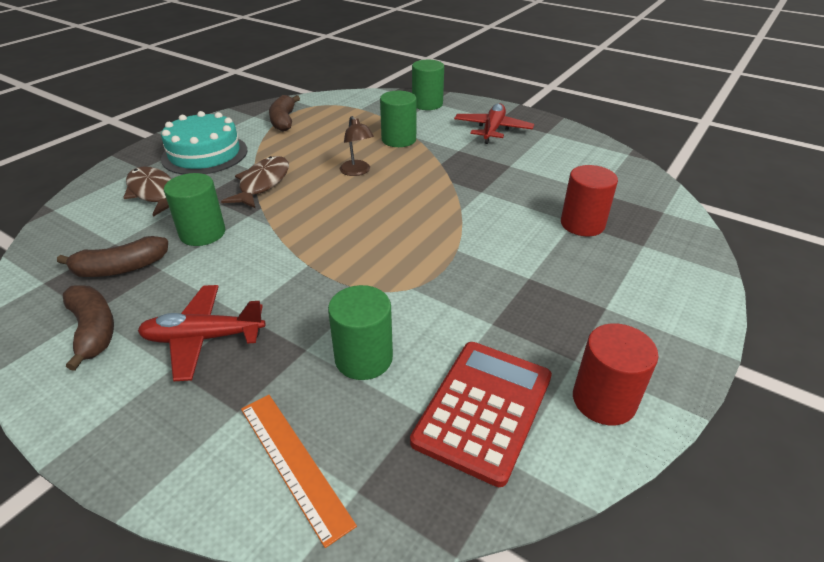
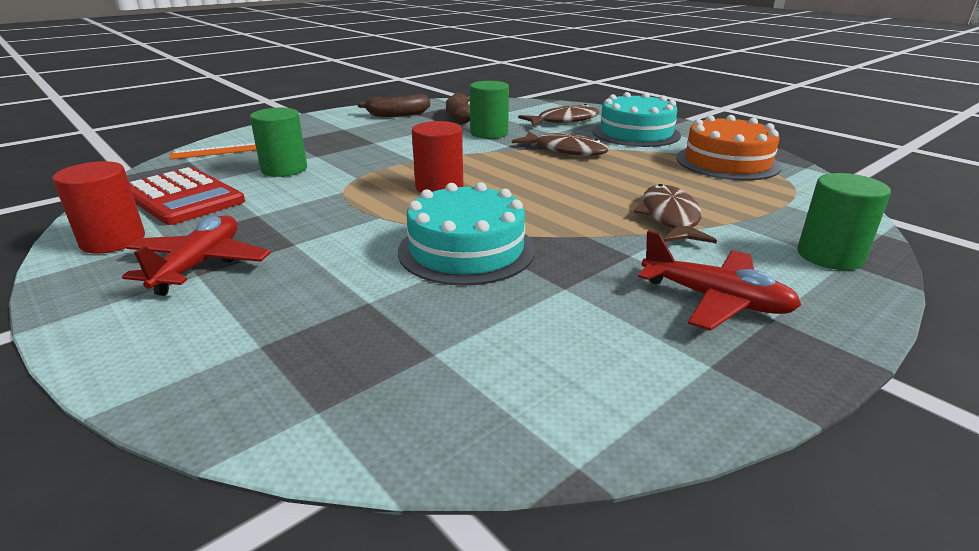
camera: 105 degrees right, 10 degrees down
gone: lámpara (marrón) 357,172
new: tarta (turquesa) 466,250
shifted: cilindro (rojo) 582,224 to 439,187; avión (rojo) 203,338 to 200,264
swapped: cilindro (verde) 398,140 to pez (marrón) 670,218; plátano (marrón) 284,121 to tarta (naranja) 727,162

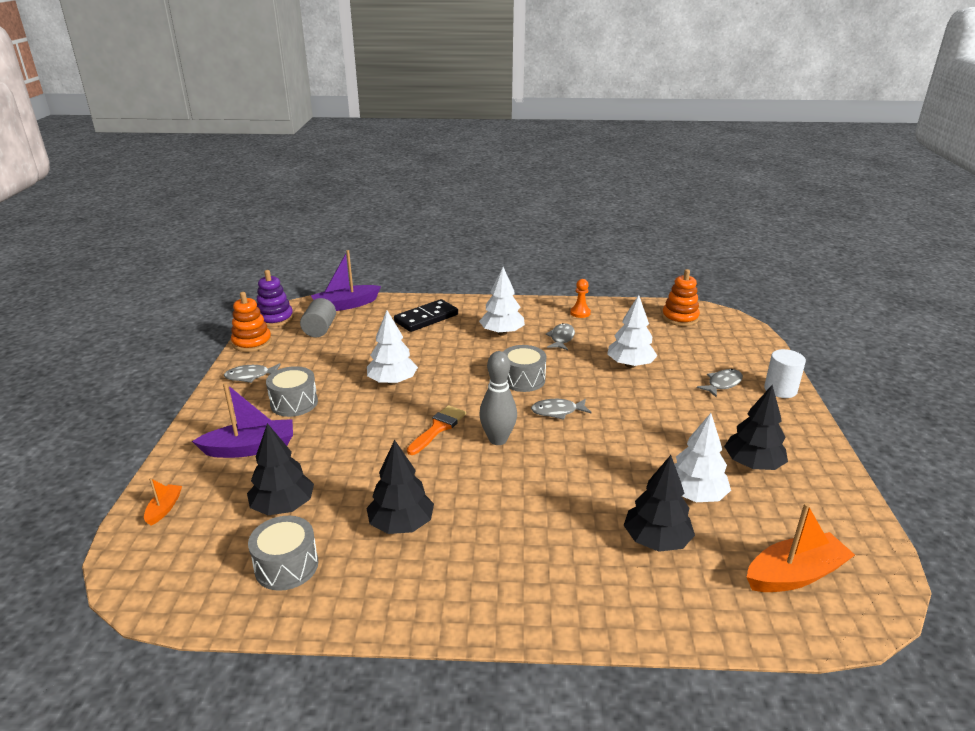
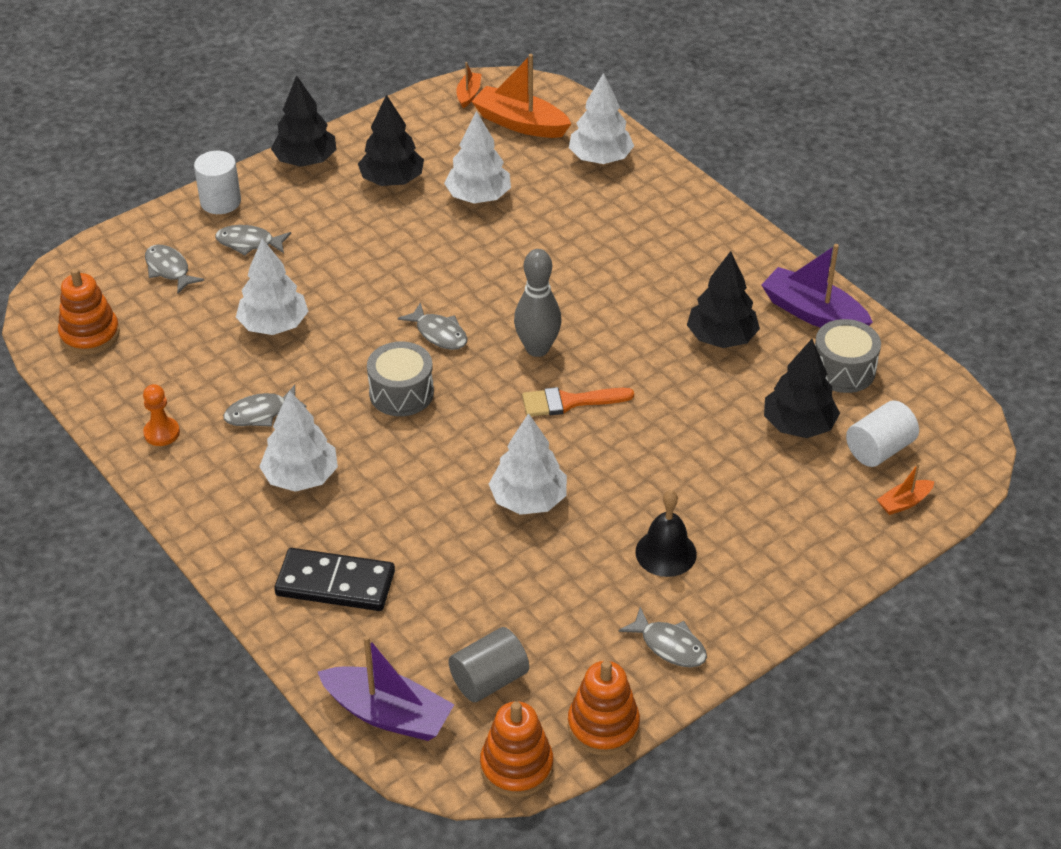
camera: 130 degrees left, 15 degrees up
new: barco (naranja) 468,94; árbol (blanco) 600,158; pez (gris) 169,269; cilindro (blanco) 879,449
shifted: barco (morado) 250,448 to 813,313; árbol (negro) 656,540 to 306,161
swapped: tambor (gris) 294,403 to campana (negro) 666,552
repainted: juguete apilable (morado) 275,318 to juguete apilable (naranja) 516,766

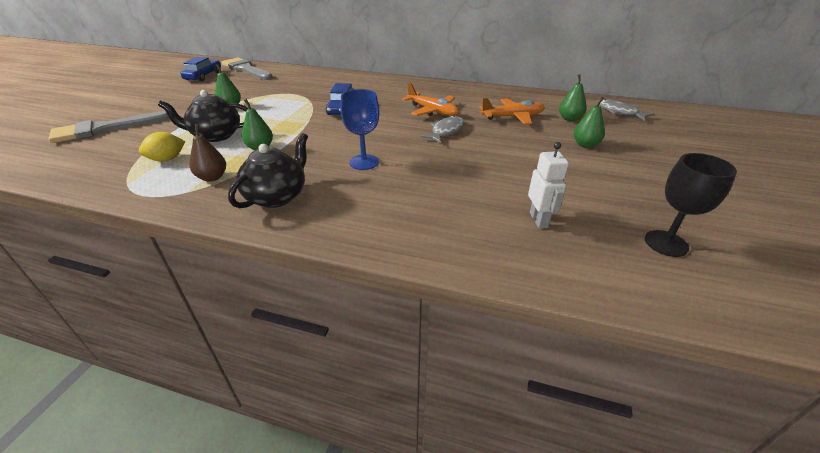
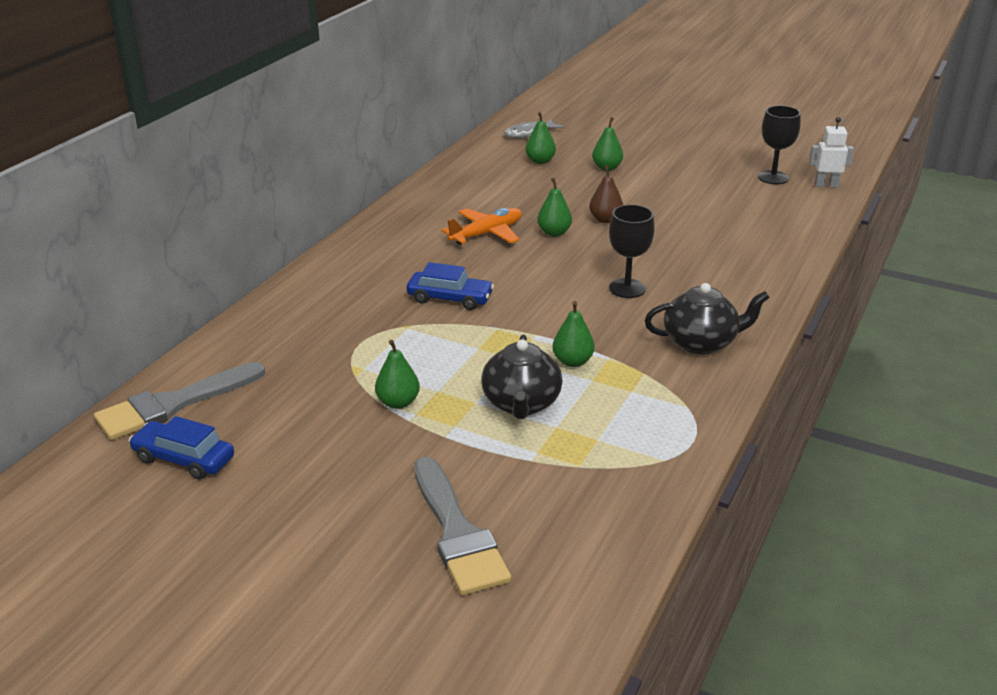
camera: 80 degrees left, 5 degrees down
gone: avión (naranja) 513,117; limón (amarillo) 167,159
shifted: pera (marrón) 212,177 to 605,219; robot (blanco) 539,220 to 826,185
swapped: pez (gris) 446,131 to pera (verde) 554,232
repainted: copa (azul) 364,162 to copa (negro) 627,288
rotated: tetera (negro) 277,196 = 701,342 135 degrees clockwise

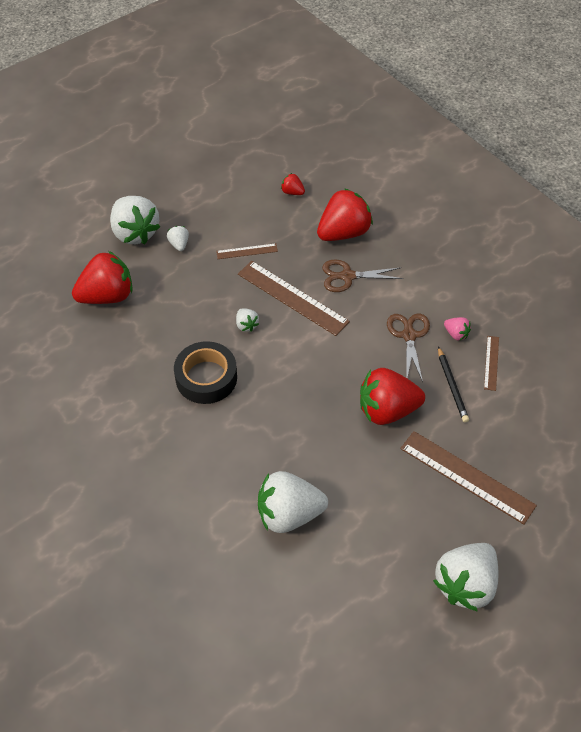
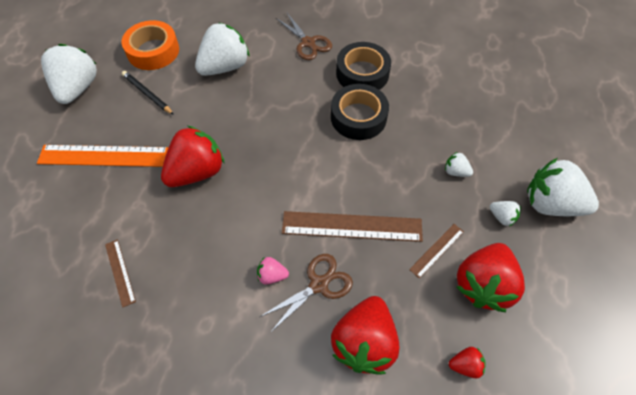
camera: 145 degrees right, 5 degrees up
new: cinta adhesiva (naranja) 153,51; cinta adhesiva (negro) 362,73
shifted: fresa (rojo) 107,296 to 483,284; fresa (blanco) 246,325 to 455,171; tijeras (marrón) 409,335 to 308,43; fresa (rosa) 456,334 to 272,275; lápiz (negro) 452,386 to 147,94
repainted: regla (marrón) 467,476 to regla (naranja) 104,156

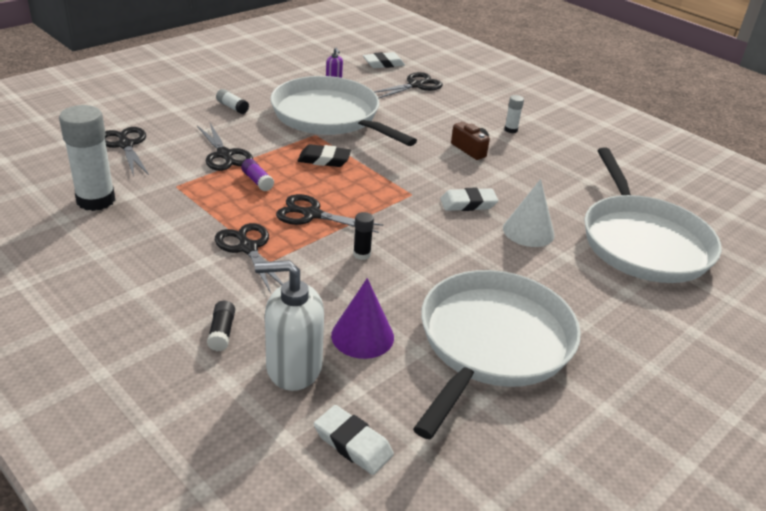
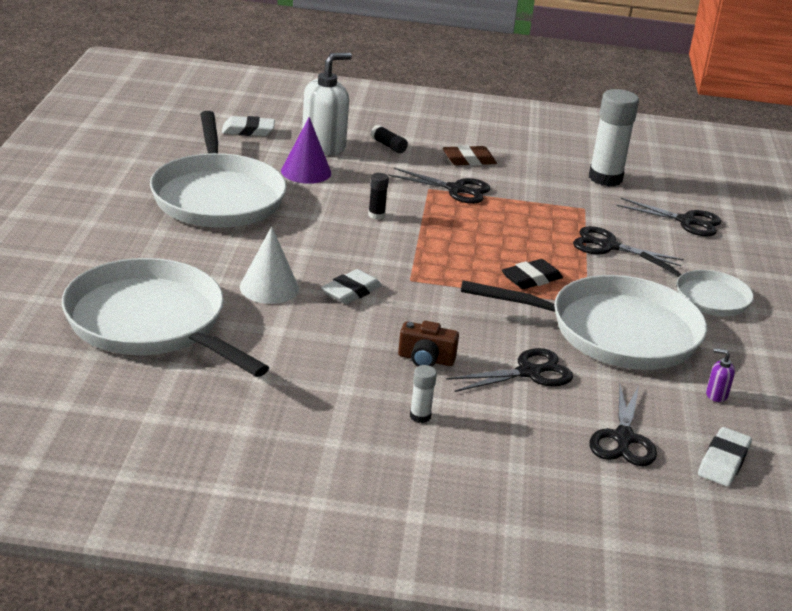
camera: 140 degrees right, 5 degrees down
gone: barra de pegamento (morado) 257,181
new: goma de borrar (marrón) 469,160
shifted: tijeras (negro) 312,214 to 528,372
swapped: barra de pegamento (blanco) 232,107 to sartén (blanco) 707,297

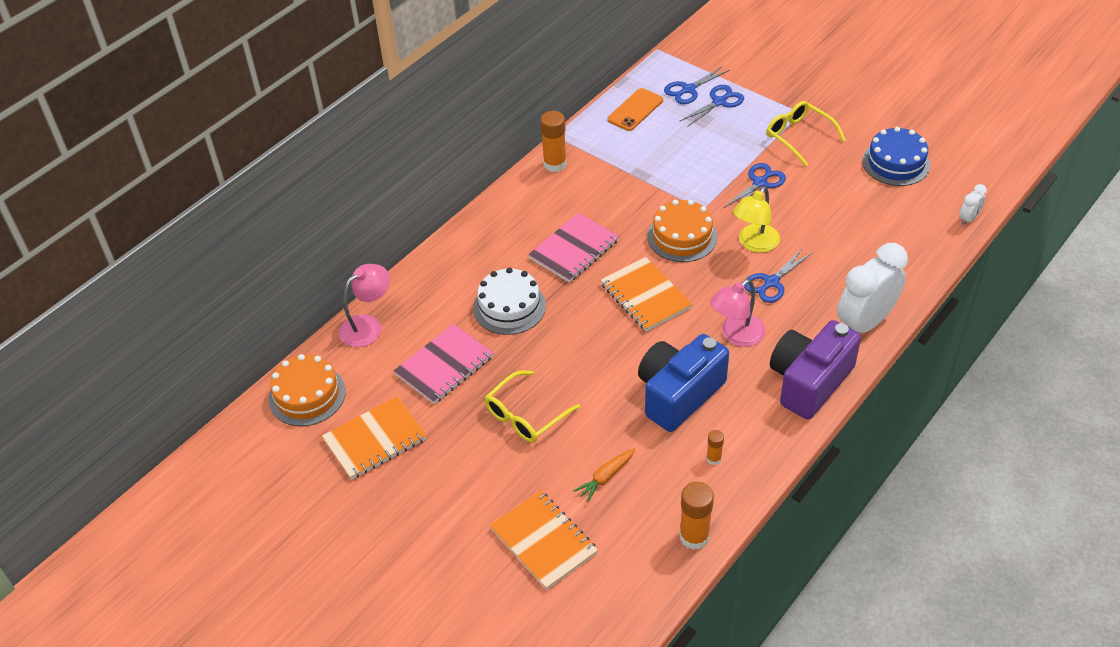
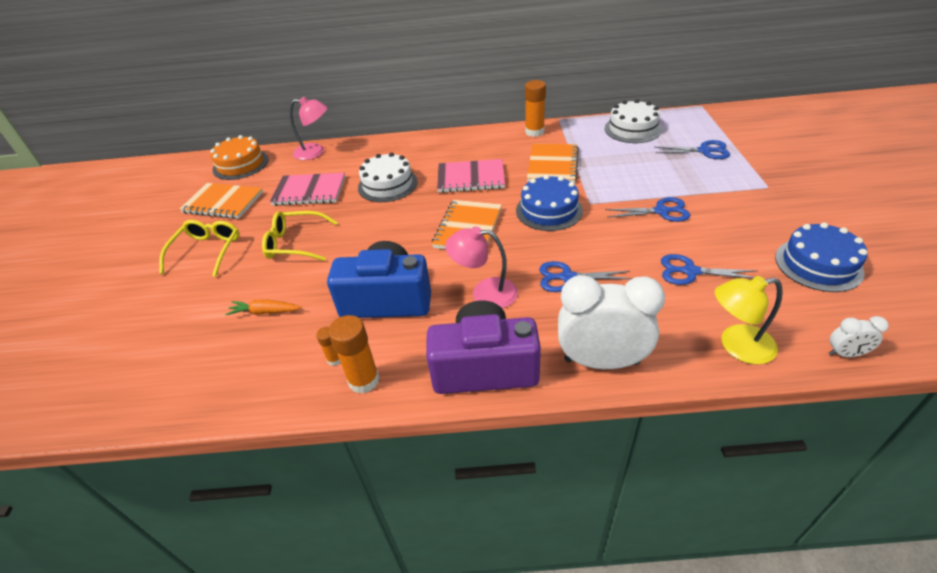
camera: 50 degrees right, 5 degrees down
shifted: tijeras (azul) 688,89 to 690,271; gafas (amarillo) 799,137 to 207,251; lámpara (amarillo) 754,244 to 737,346; barra de pegamento (naranja) 694,536 to 364,380; cuaderno (naranja) 543,541 to 552,165
swapped: móvil (naranja) 635,110 to tarta (blanco) 632,129
repainted: tarta (naranja) 682,237 to tarta (azul) 549,210

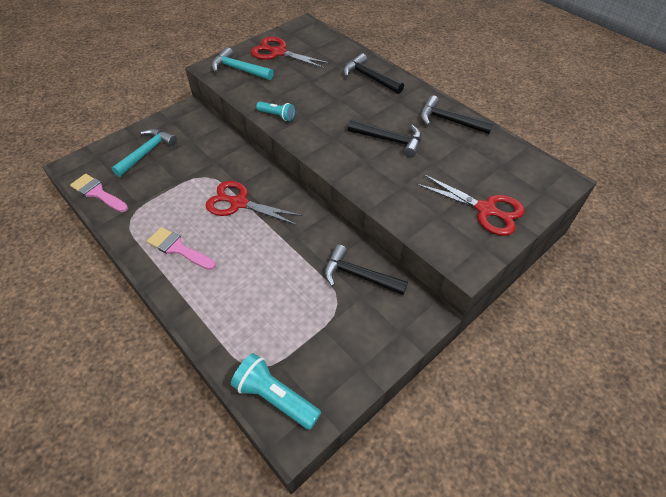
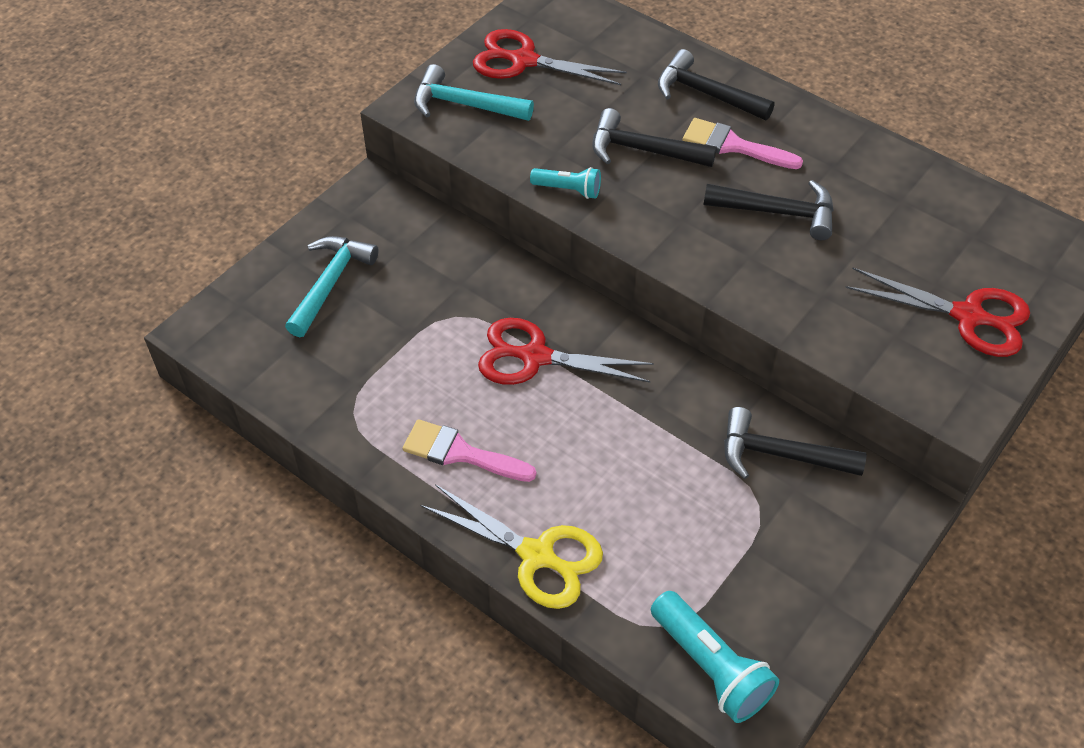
camera: 10 degrees left, 0 degrees up
new: tijeras (amarillo) 537,555
shifted: martillo (negro) 449,121 to 642,150; pincel (rosa) 97,193 to 733,145
rotated: lámpara de mano (turquesa) 275,397 = 710,667 150 degrees counterclockwise

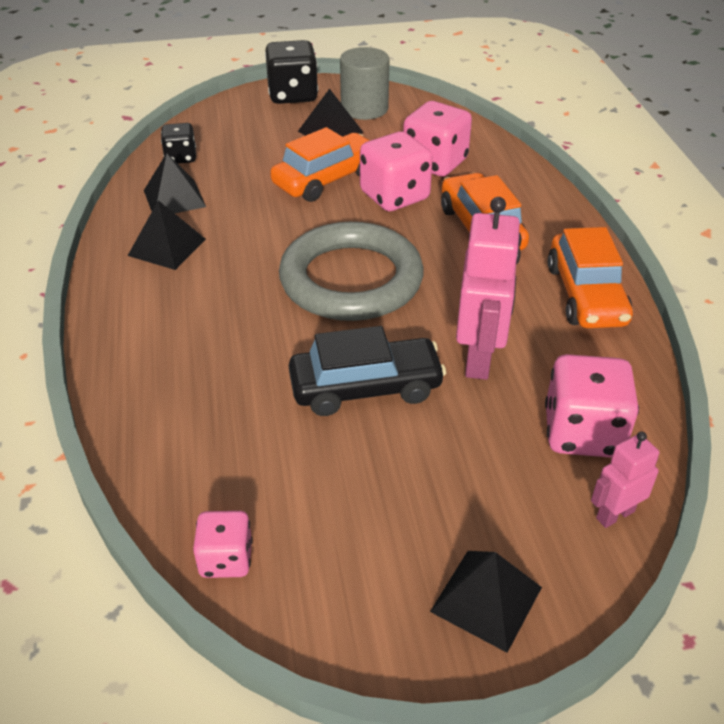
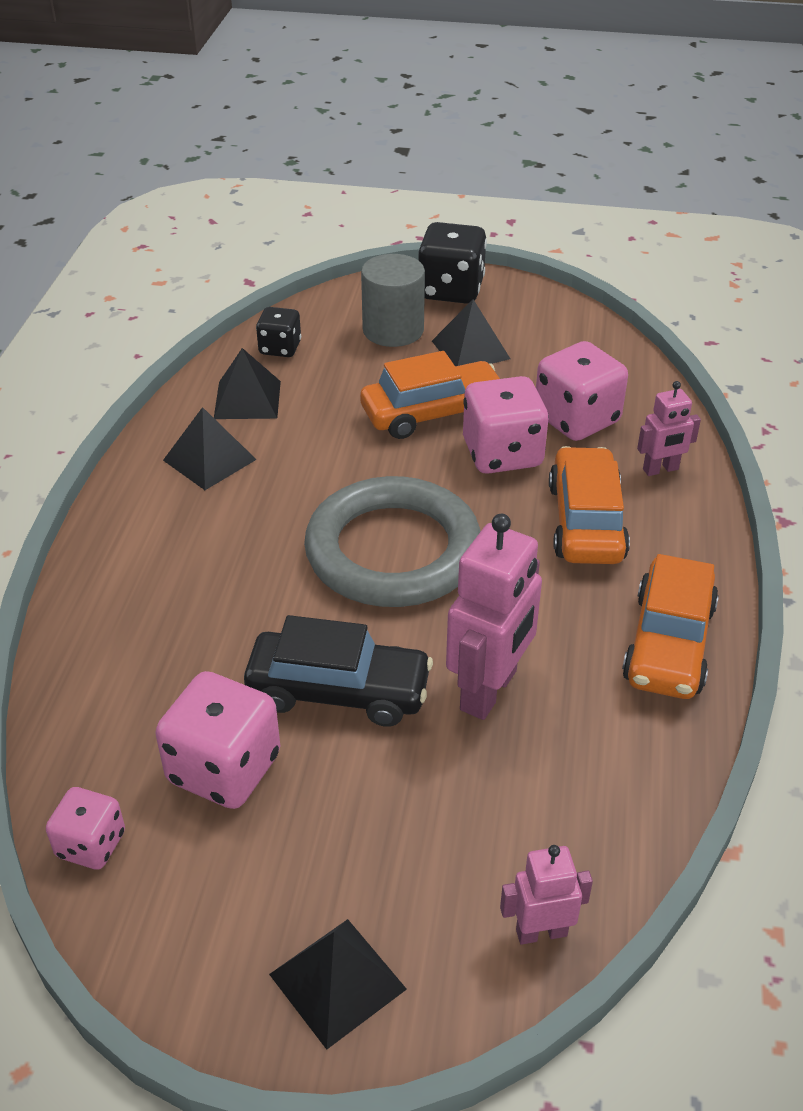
camera: 20 degrees right, 0 degrees up
new: robot (rosa) 660,469
shifted: cilindro (gris) 364,108 to 393,330; dado (rosa) 582,432 to 224,768

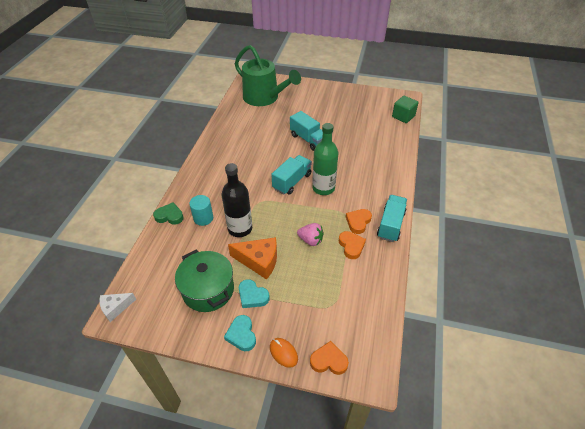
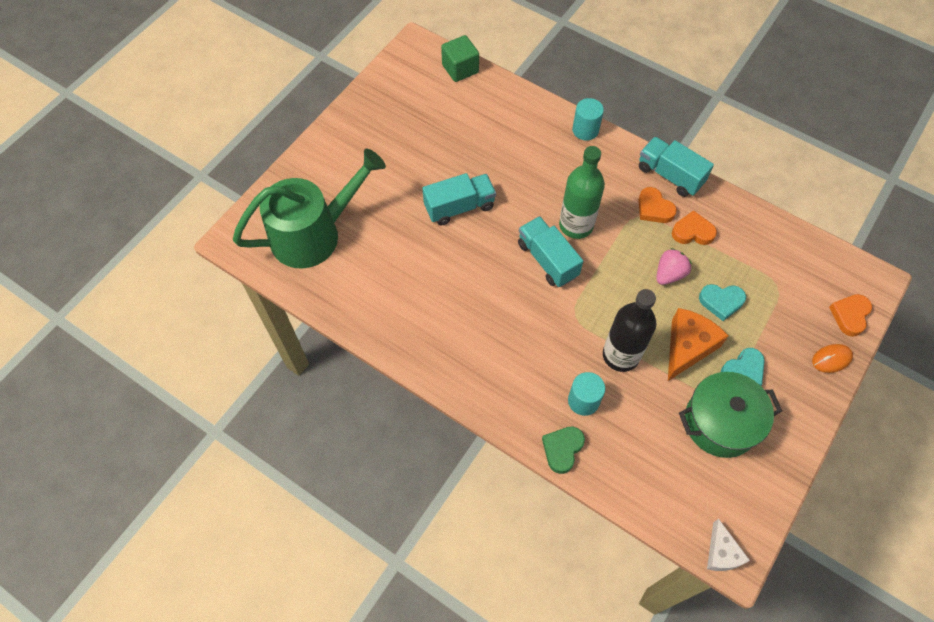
camera: 70 degrees left, 15 degrees up
new: cilindro (turquesa) 585,130
shifted: corazón (turquesa) 241,335 to 721,302

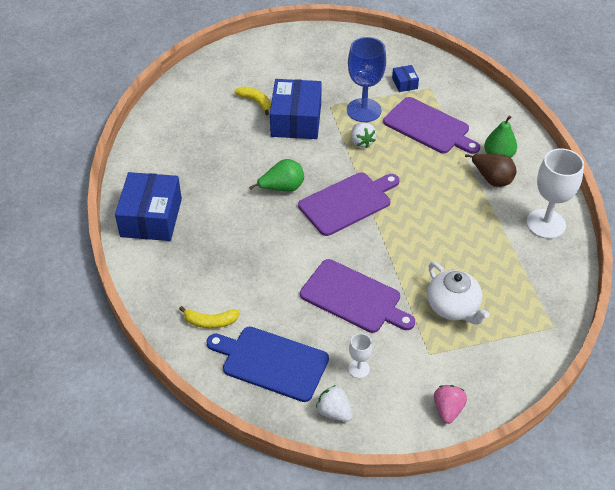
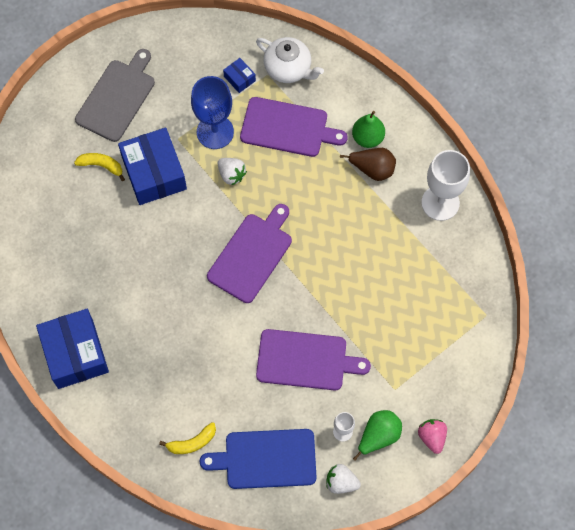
camera: 25 degrees left, 20 degrees up
new: tabla de cortar (gris) 117,98
shifted: pera (verde) 282,188 to 378,436; tetera (blanco) 453,307 to 288,69

